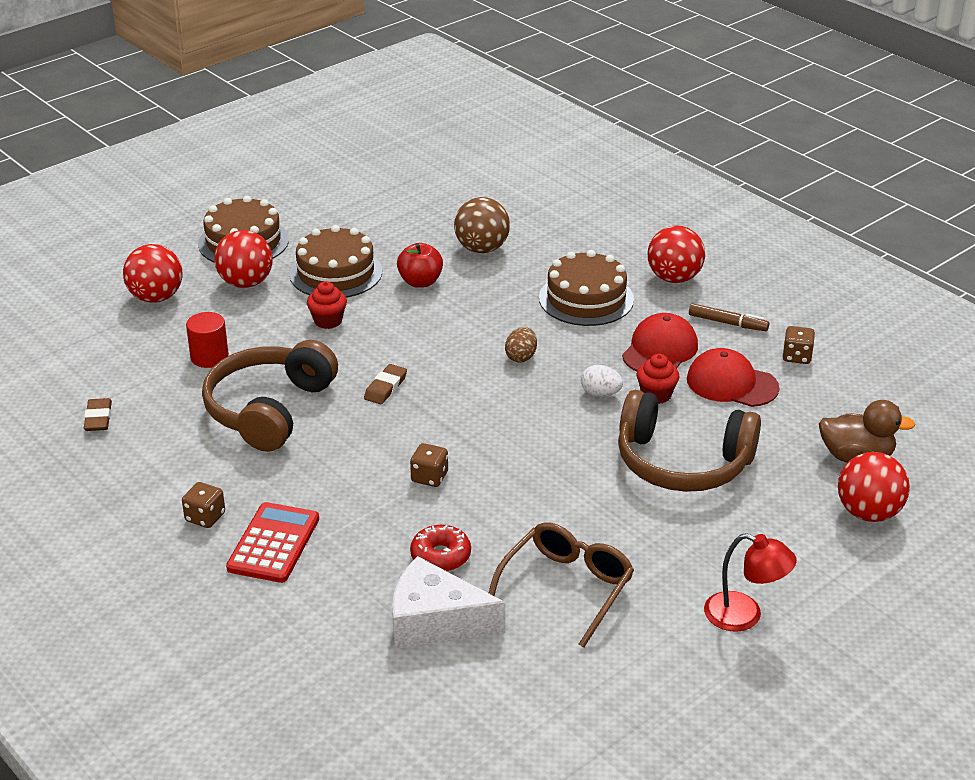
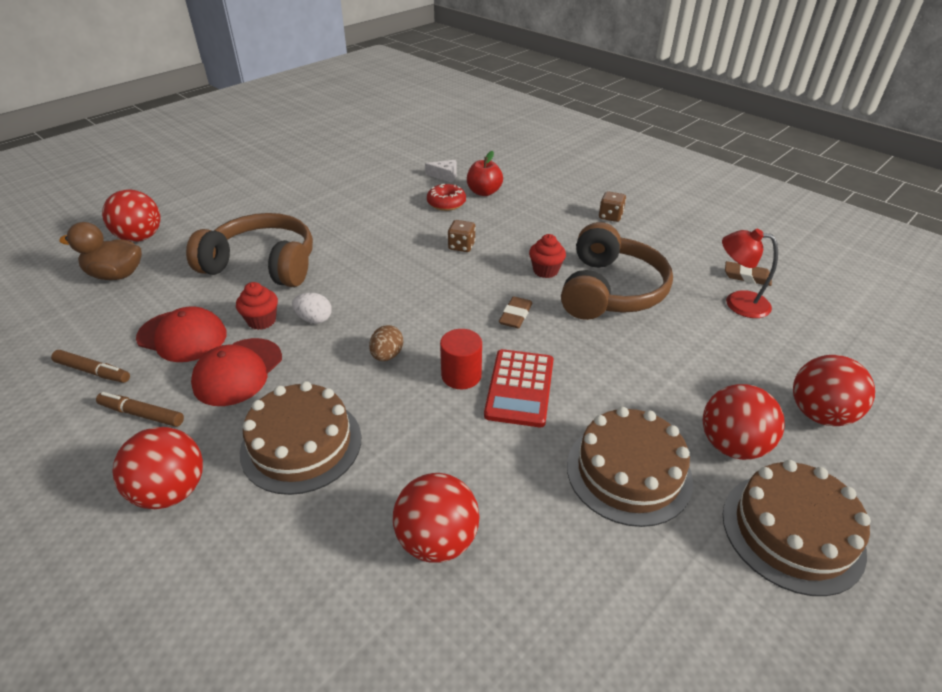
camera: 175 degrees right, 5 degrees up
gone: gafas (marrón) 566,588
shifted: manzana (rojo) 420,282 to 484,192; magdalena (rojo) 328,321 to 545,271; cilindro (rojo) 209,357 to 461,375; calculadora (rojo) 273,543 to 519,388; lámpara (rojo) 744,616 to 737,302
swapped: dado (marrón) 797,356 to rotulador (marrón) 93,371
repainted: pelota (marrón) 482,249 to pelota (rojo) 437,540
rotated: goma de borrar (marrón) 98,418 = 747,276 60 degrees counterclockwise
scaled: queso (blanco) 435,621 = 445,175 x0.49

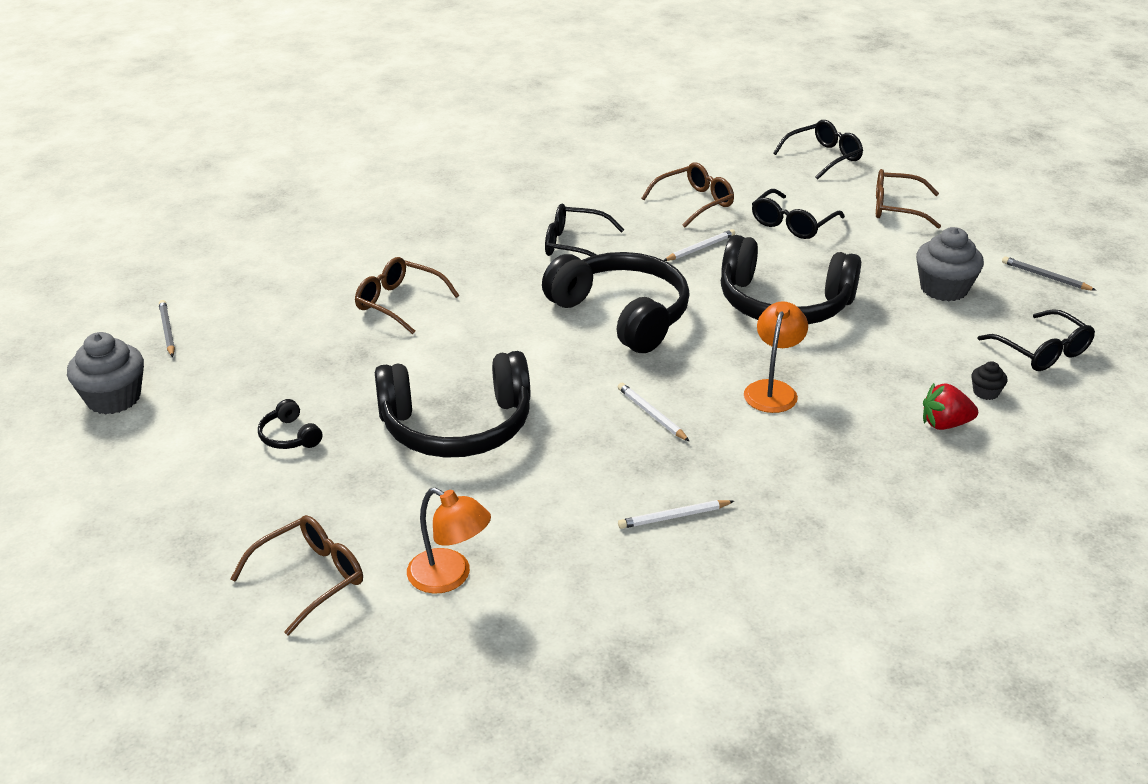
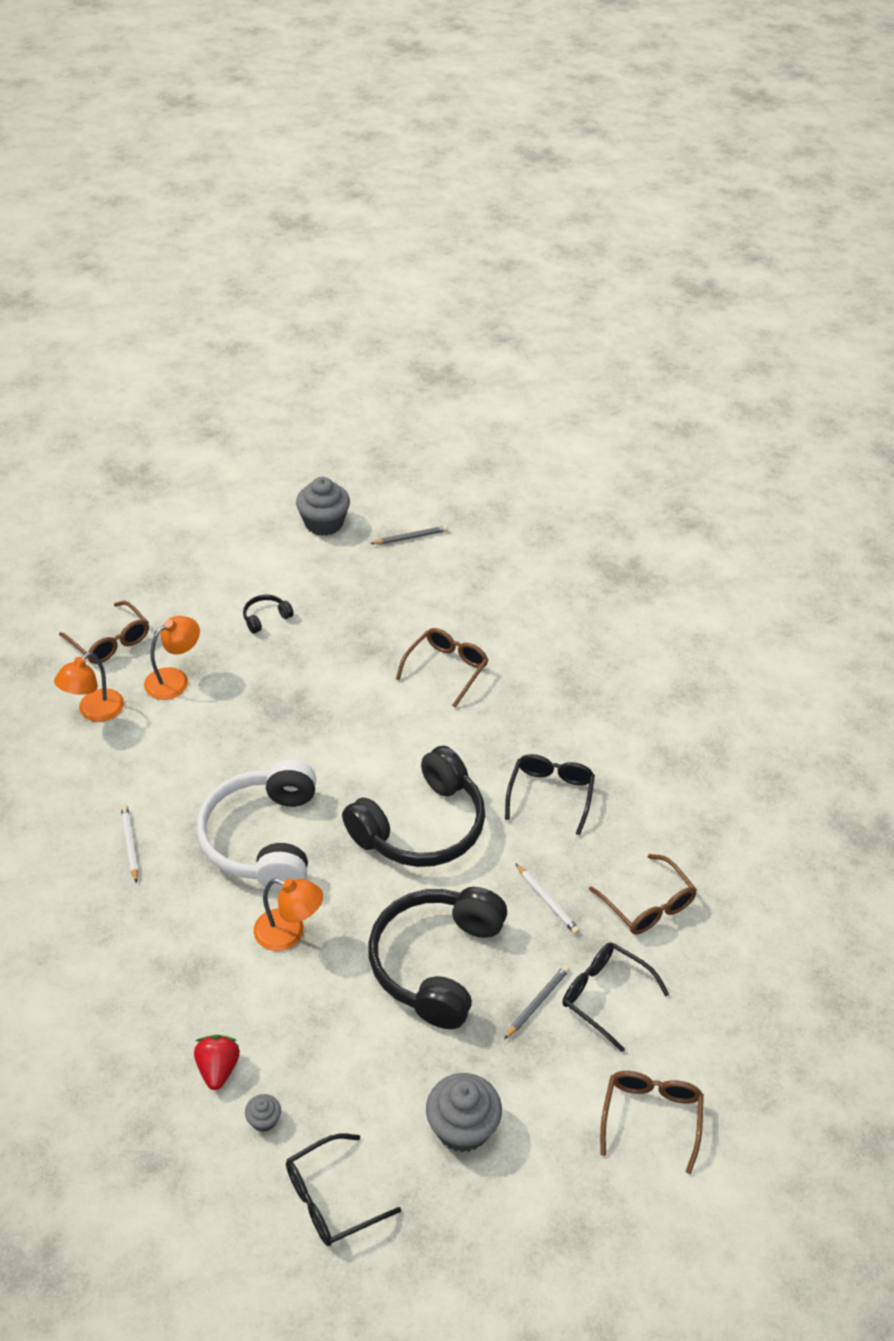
camera: 90 degrees right, 10 degrees up
gone: gafas (negro) 823,157; auriculares (negro) 457,425
new: lámpara (naranja) 174,679
shifted: lápiz (gris) 1045,277 to 537,1002
swapped: lápiz (blanco) 651,414 to auriculares (blanco) 264,838
repainted: magdalena (negro) 985,392 to magdalena (gris) 264,1120

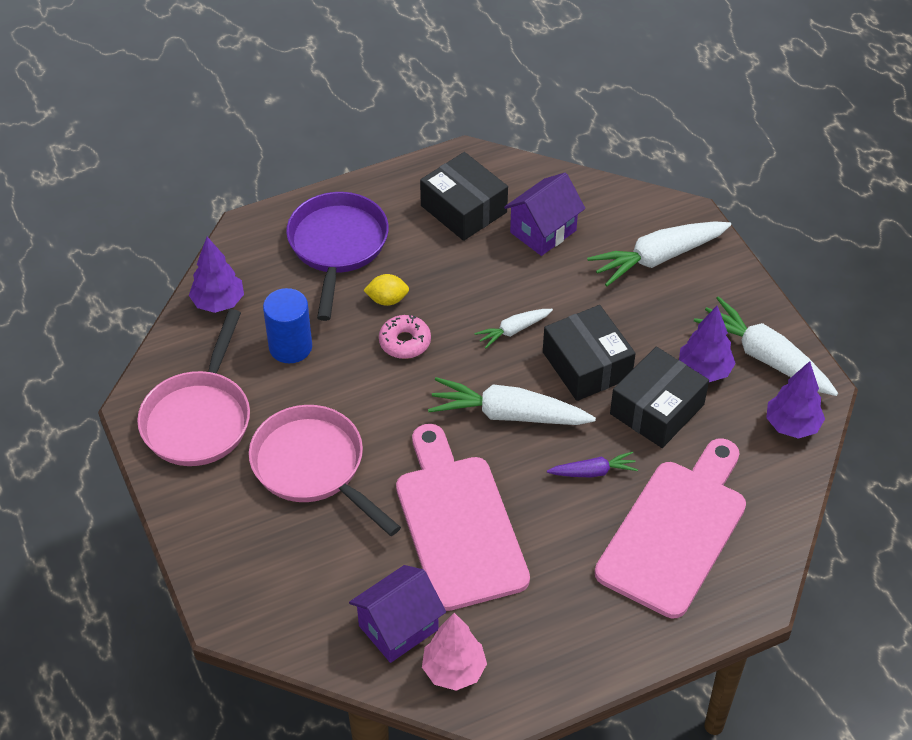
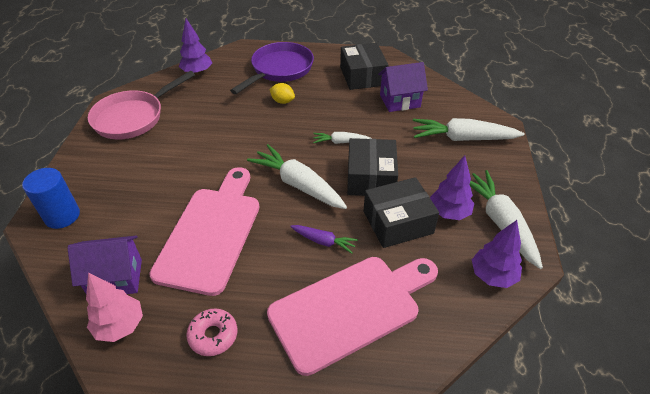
camera: 30 degrees right, 5 degrees down
gone: sartén (rosa) 313,467
shifted: cilindro (azul) 290,347 to 62,216; rosquilla (rosa) 405,342 to 213,335

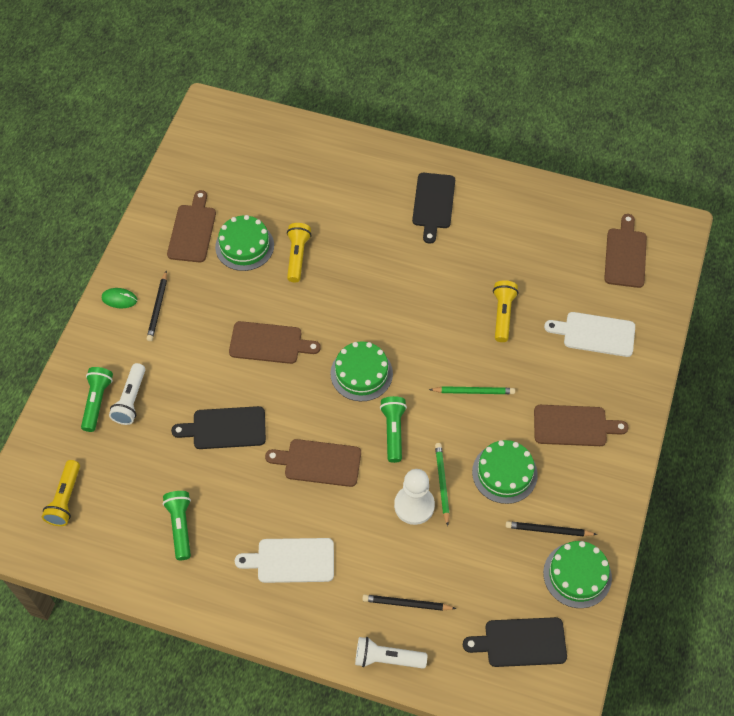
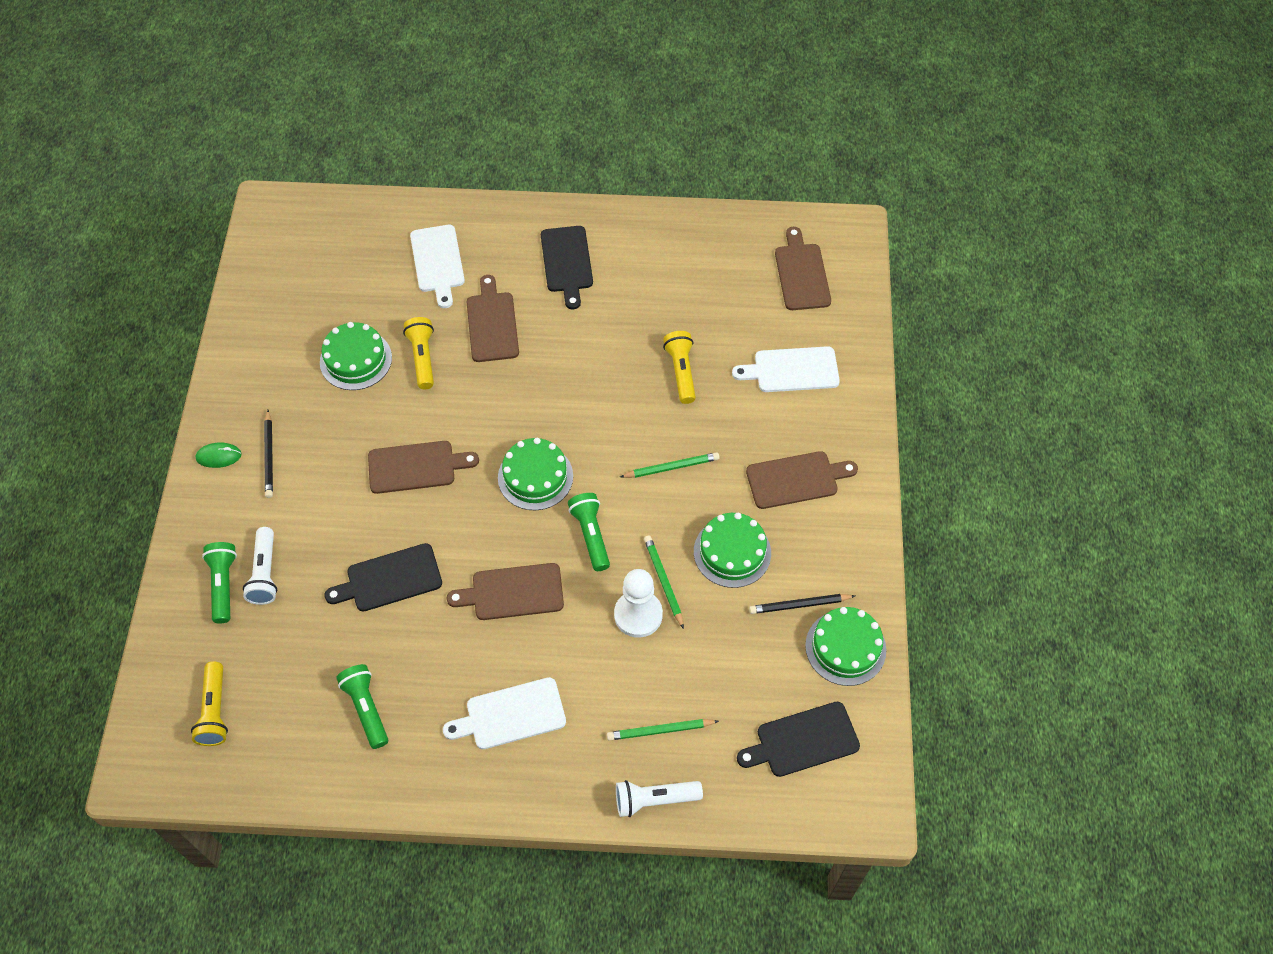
camera: 15 degrees left, 0 degrees up
new: tabla de cortar (blanco) 438,262
shifted: tabla de cortar (marrón) 192,230 to 492,323
repainted: lápiz (negro) 406,604 to lápiz (verde) 660,730

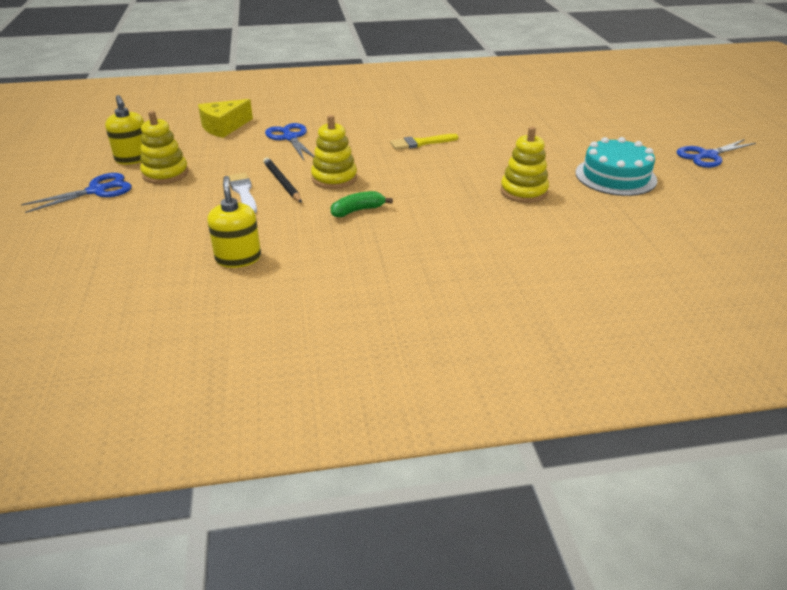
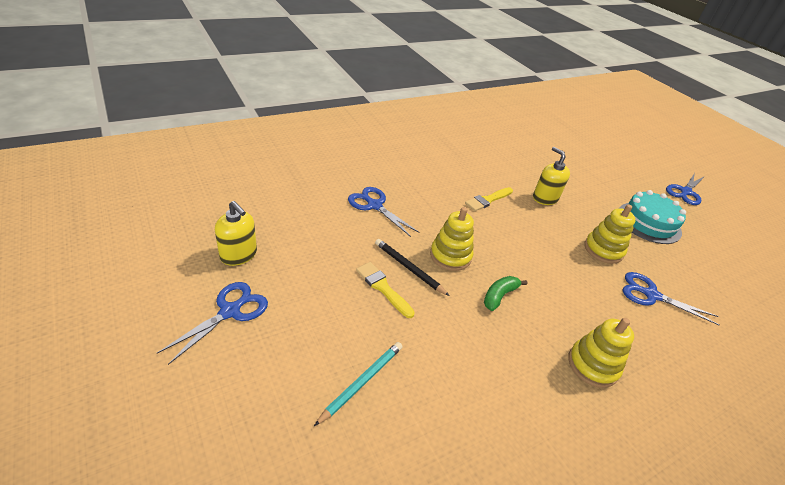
camera: 25 degrees left, 5 degrees up
gone: queso (amarillo) 224,127
new: tijeras (azul) 651,295; lápiz (turquesa) 362,382
shifted: juguete apilable (amarillo) 165,174 to 592,365; dispensador de jabón (amarillo) 238,258 to 545,198
repainted: pincel (blanco) 243,192 to pincel (amarillo) 383,288

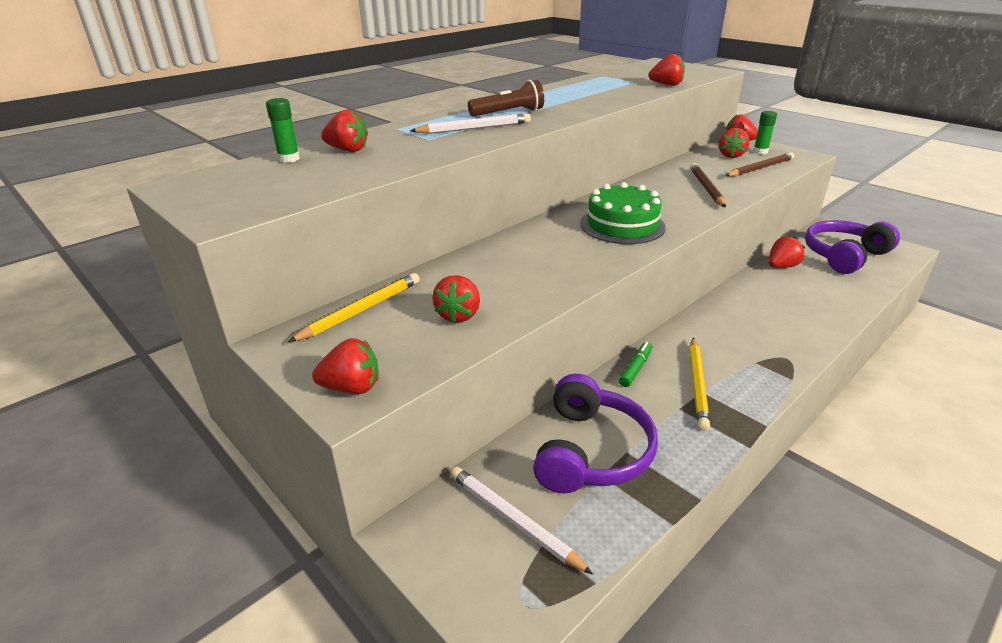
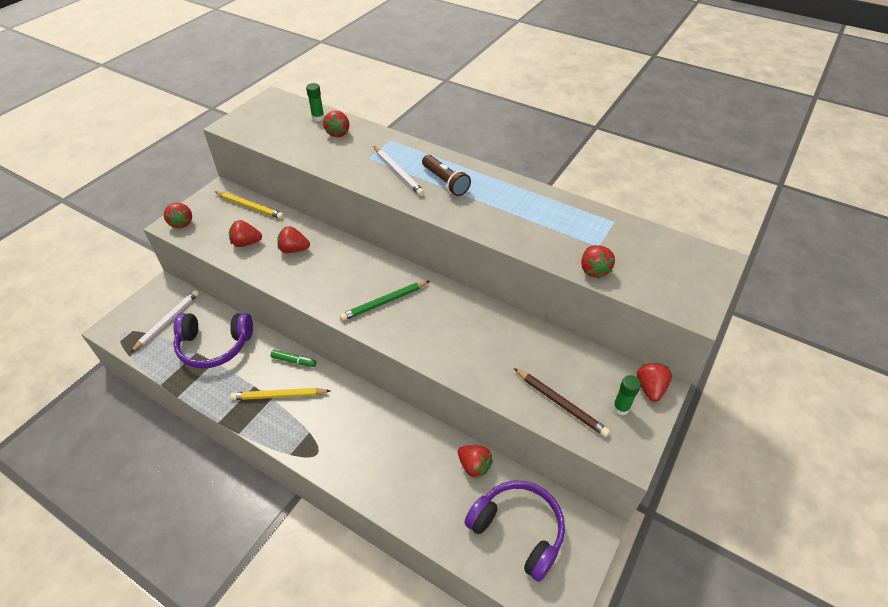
camera: 75 degrees right, 15 degrees up
gone: lápiz (marrón) 706,188
shifted: fresa (rojo) 731,155 to 294,249
swapped: tarta (verde) 622,225 to lápiz (verde) 384,302

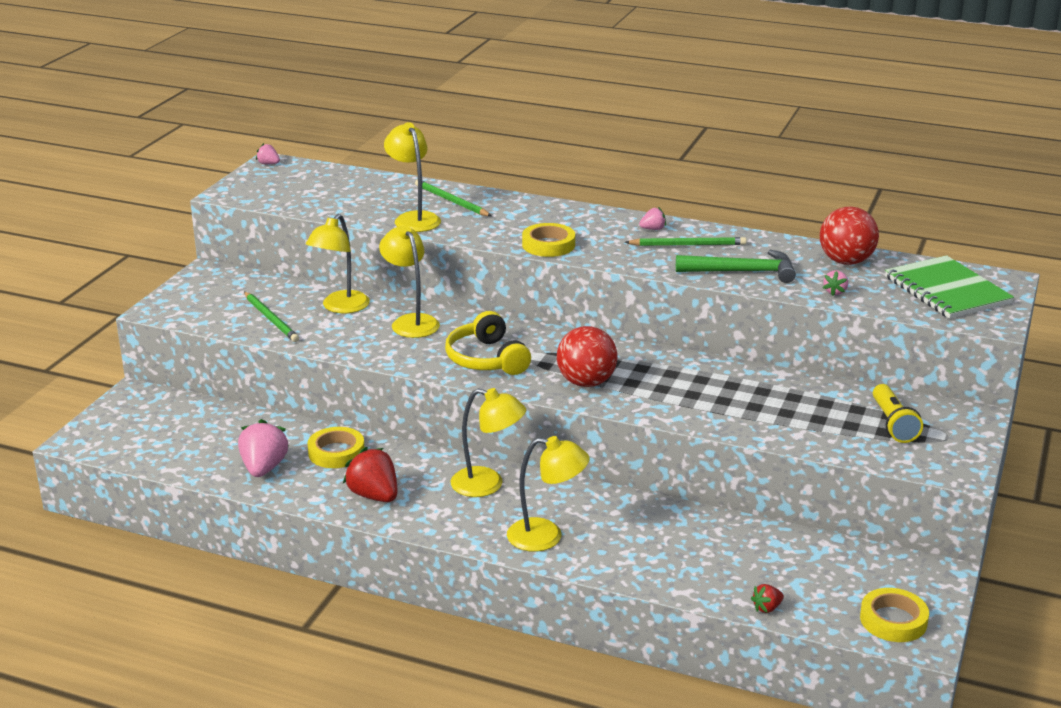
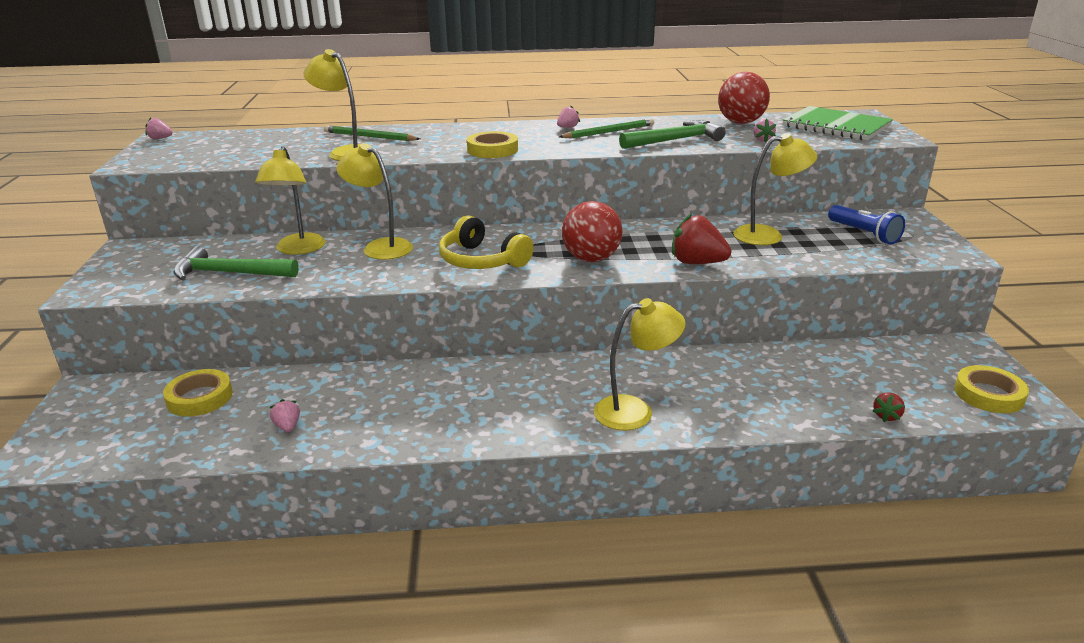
camera: 25 degrees left, 0 degrees up
shifted: lámpara (amarillo) 487,485 to 768,235; cinta adhesiva (amarillo) 336,452 to 200,398; fresa (rojo) 374,496 to 697,263
swapped: lápiz (verde) 271,319 to martillo (verde) 229,273
repainted: lámpara de mano (amarillo) 893,424 to lámpara de mano (azul) 864,234
scaled: fresa (rosa) 264,468 = 287,426 x0.50

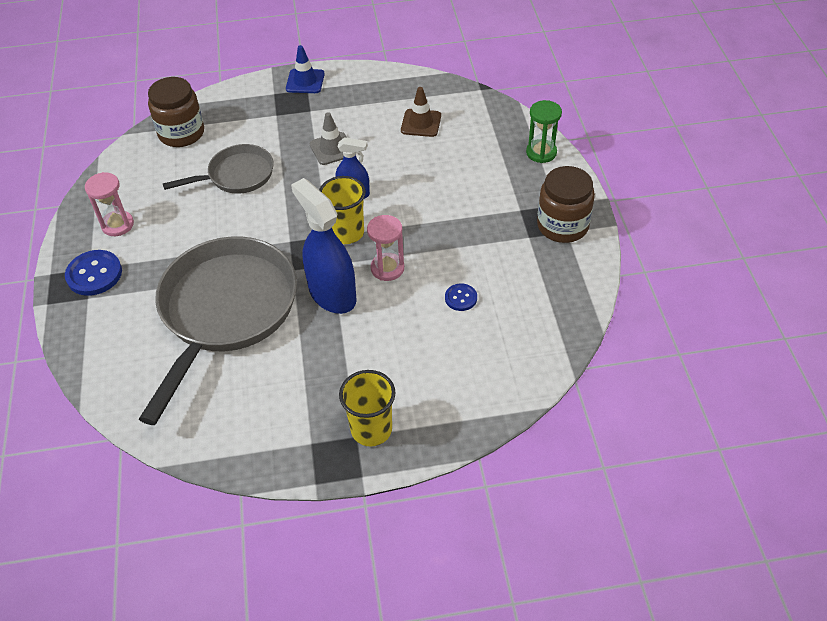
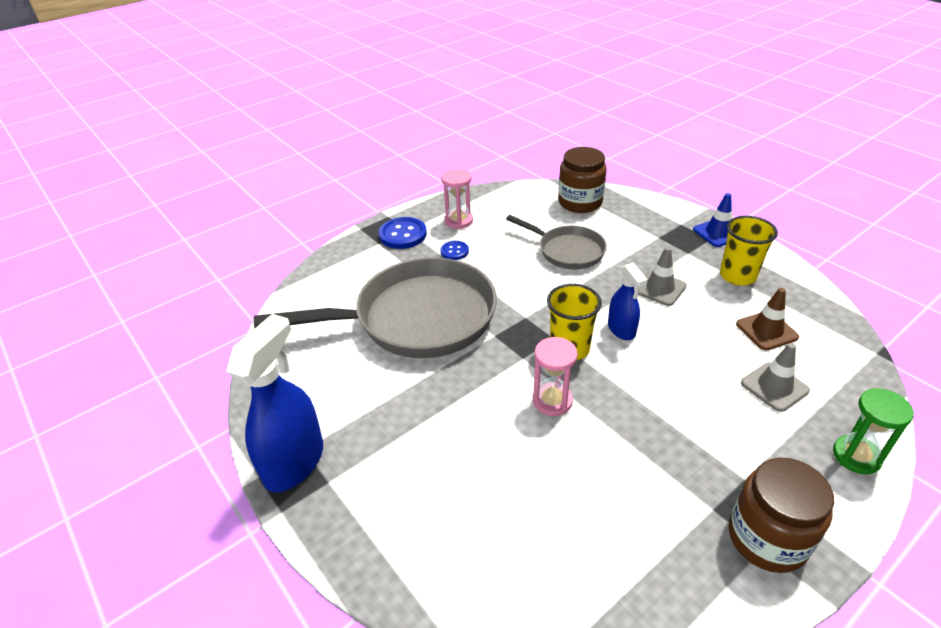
camera: 60 degrees right, 10 degrees down
new: cono de tráfico (gris) 774,387
shifted: pulverizador (azul) 332,294 to 294,462; botón (azul) 461,298 to 454,251; vaso (amarillo) 371,429 to 737,276

